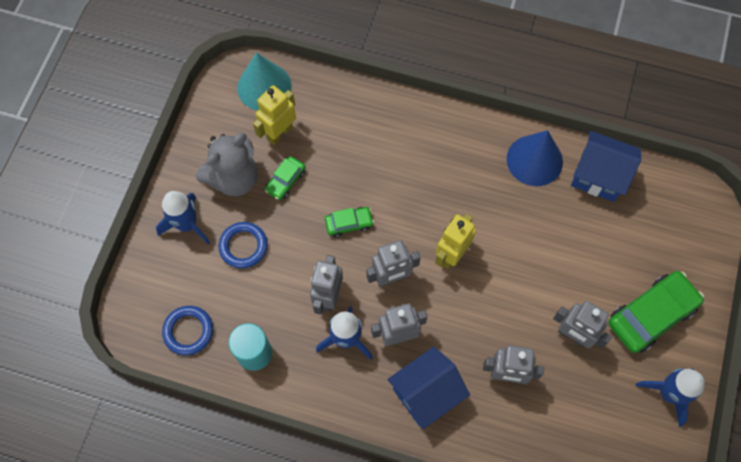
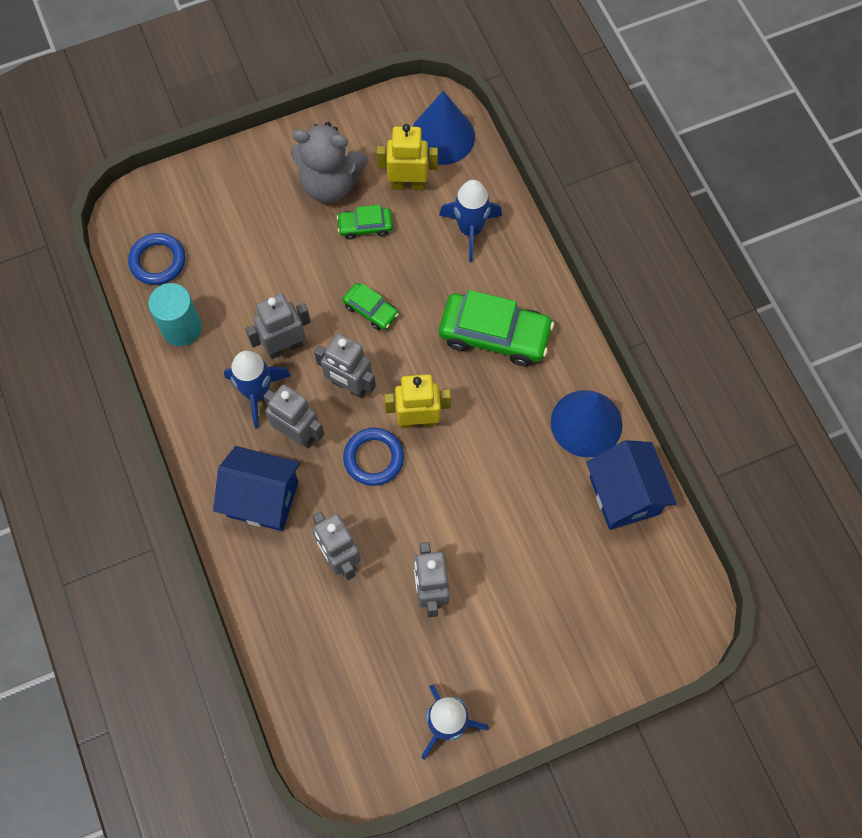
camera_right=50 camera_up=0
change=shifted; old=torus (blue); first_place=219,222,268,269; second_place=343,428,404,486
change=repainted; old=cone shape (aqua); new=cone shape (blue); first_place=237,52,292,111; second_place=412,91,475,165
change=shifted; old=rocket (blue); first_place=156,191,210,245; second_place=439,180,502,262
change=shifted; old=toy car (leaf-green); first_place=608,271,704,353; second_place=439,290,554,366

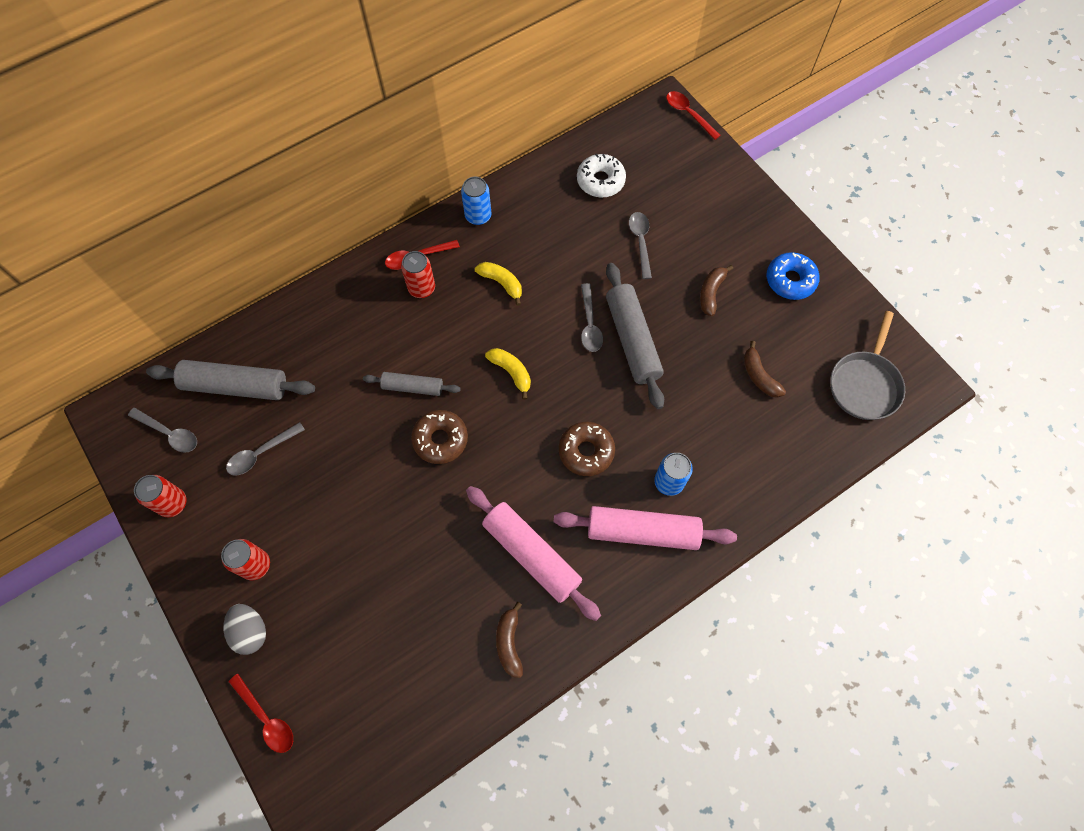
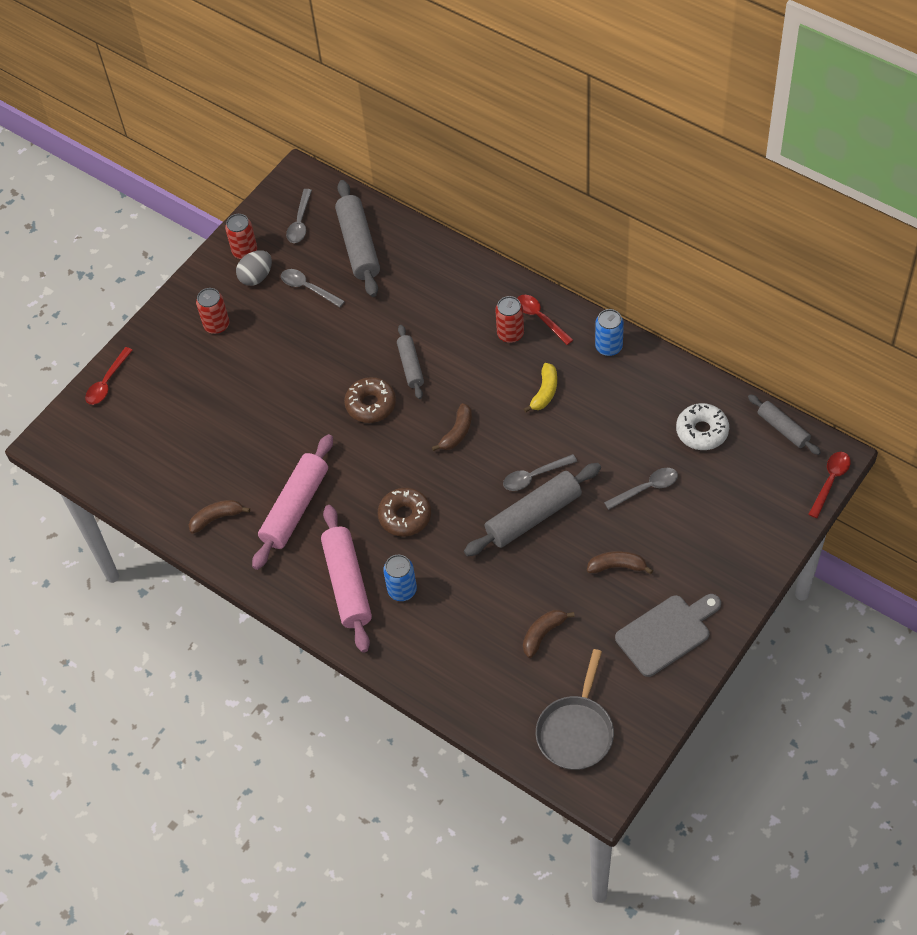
camera_right=75 camera_up=-10
change=shifted; old=toy egg (ash-grey); first_place=223,604,266,655; second_place=236,250,272,286
change=repainted; old=toy banana (bright yellow); new=toy banana (dark brown); first_place=485,348,531,400; second_place=432,403,472,451
change=rotated; old=skillet (ash-grey); first_place=831,311,905,420; second_place=536,649,614,770; degrees=-75
change=swapped; old=donut (blue); new=chopping board (ash-grey); first_place=767,252,820,300; second_place=615,594,721,677
change=new; new=pastry roller (ash-grey); second_place=748,394,821,455

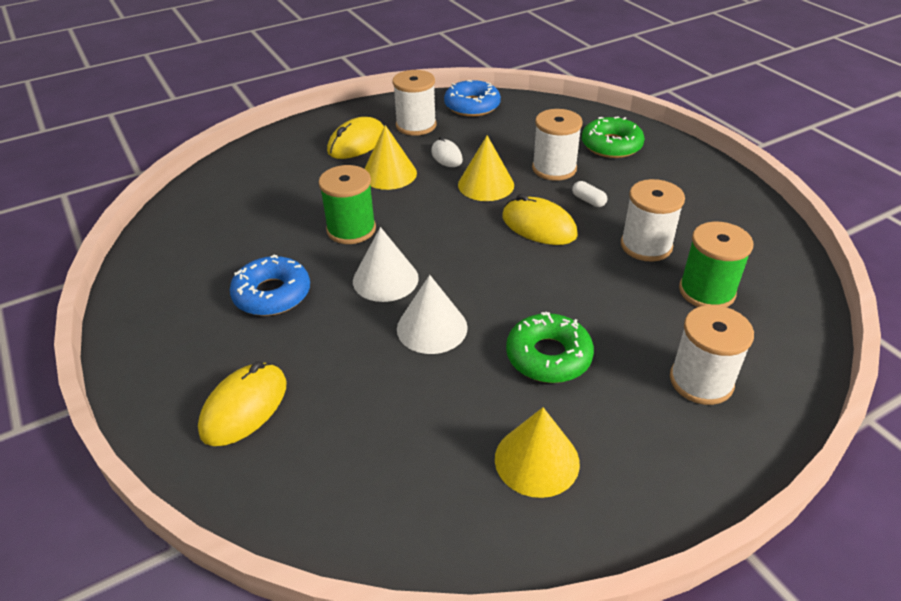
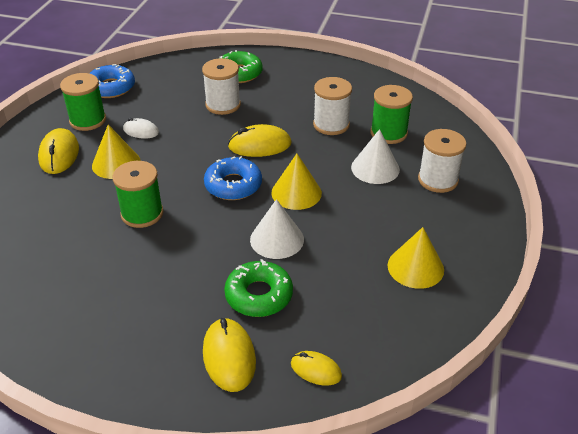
camera_right=-45 camera_up=0
change=repainted; old=reel of thread (white); new=reel of thread (leaf-green); first_place=392,70,436,136; second_place=60,73,106,131
change=shifted; old=donut (blue); first_place=230,254,310,316; second_place=204,156,262,200
change=shifted; old=donut (leaf-green); first_place=506,312,594,383; second_place=224,259,293,317
change=shifted; old=cone shape (bright yellow); first_place=458,135,514,201; second_place=271,154,322,210
change=new; new=computer mouse (bright yellow); second_place=291,351,342,386
change=shifted; old=cone shape (white); first_place=353,227,419,302; second_place=351,129,400,184
change=gone; old=pill (white); first_place=572,181,607,207

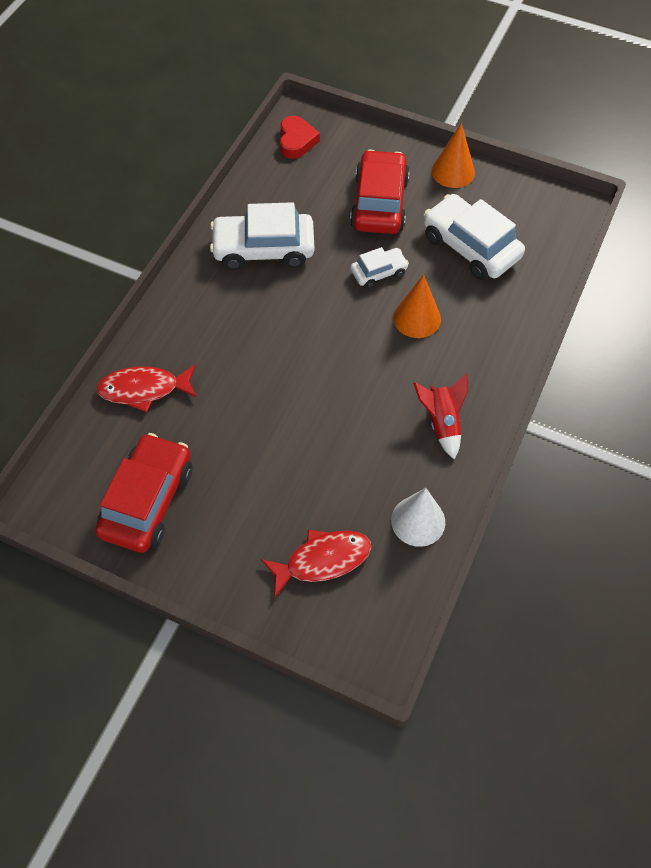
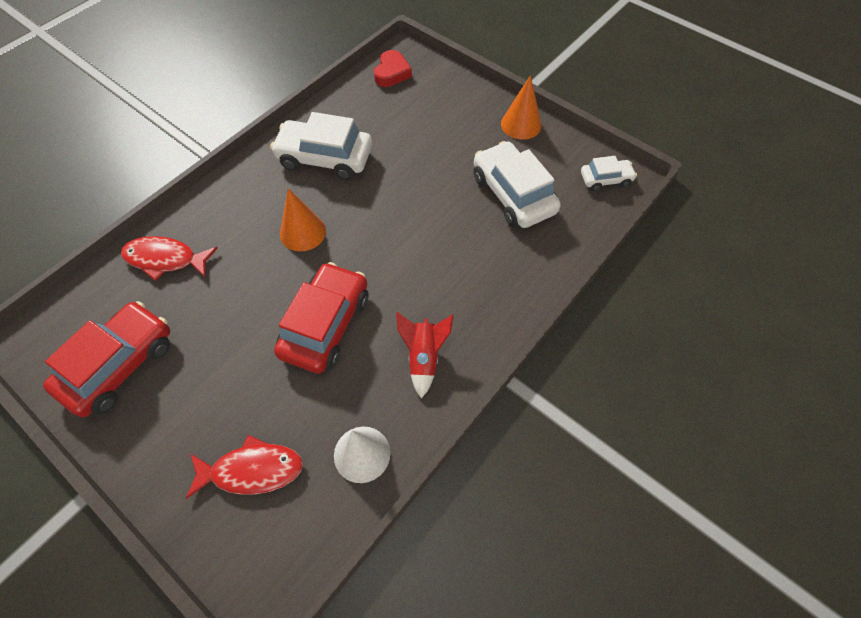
camera_right=15 camera_up=0
change=shifted; old=toy car (red); first_place=350,150,410,234; second_place=274,262,369,374
change=shifted; old=cone shape (orange); first_place=393,274,441,338; second_place=280,188,326,251
change=shifted; old=toy car (white); first_place=350,247,409,288; second_place=581,156,637,191

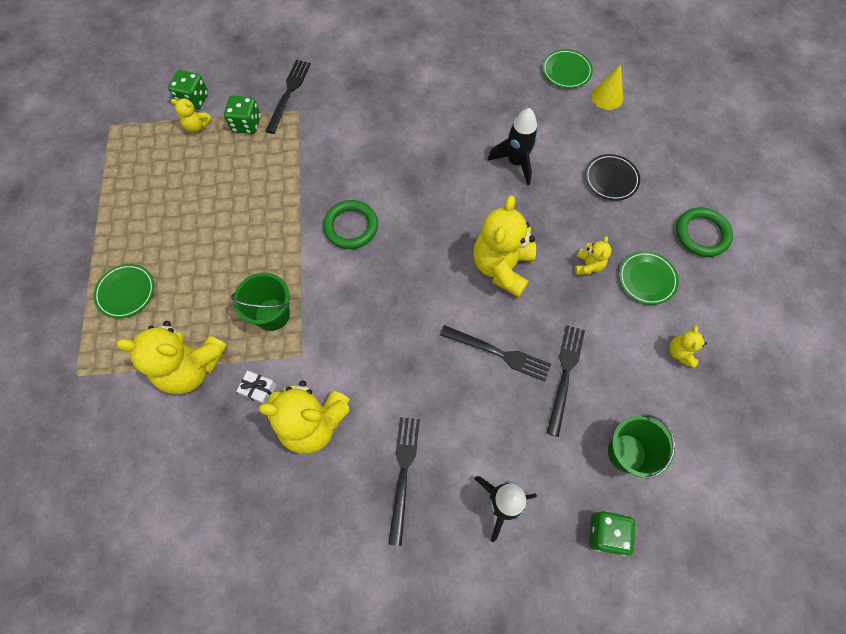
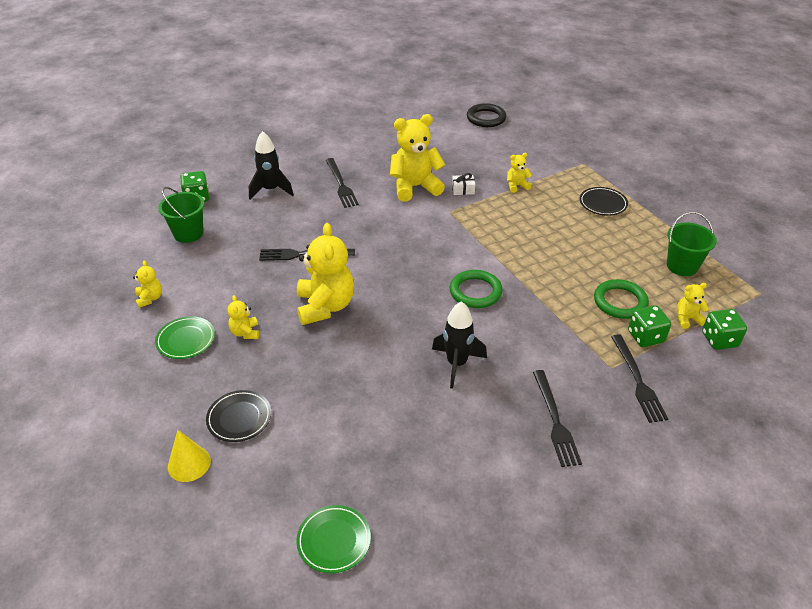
camera_right=155 camera_up=-25
change=shifted; old=cone shape (bright yellow); first_place=591,65,623,110; second_place=168,430,211,482
change=shifted; old=rocket (ebony); first_place=487,108,538,185; second_place=432,301,487,389
change=new; new=torus (ebony); second_place=467,103,506,127
change=scaled; old=teddy (bright yellow); first_place=116,321,227,394; second_place=507,153,532,193; factor=0.47
change=shifted; old=table fork (ebony); first_place=547,325,585,437; second_place=533,370,582,467
change=repainted; old=flat dish (leaf-green); new=flat dish (ebony); first_place=94,264,154,318; second_place=580,187,628,216
change=shifted; old=torus (leaf-green); first_place=676,207,733,257; second_place=594,279,649,319
change=shifted; old=pail (leaf-green); first_place=231,273,290,331; second_place=667,212,717,276

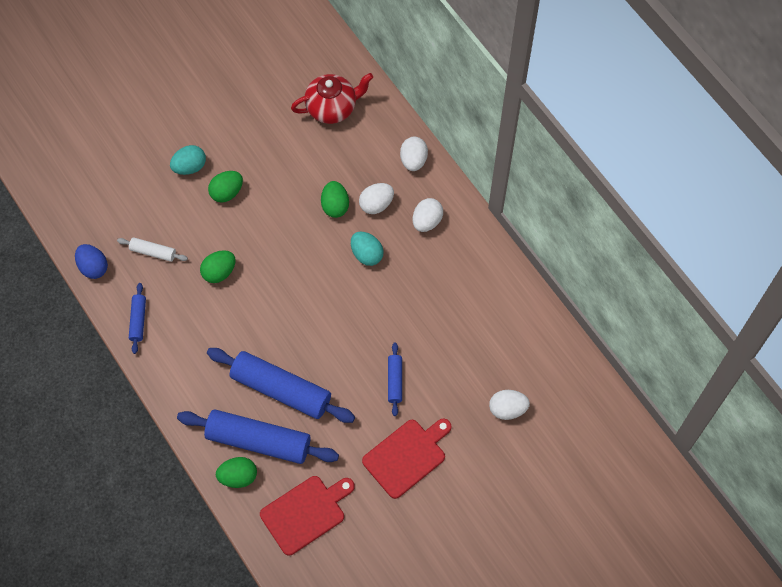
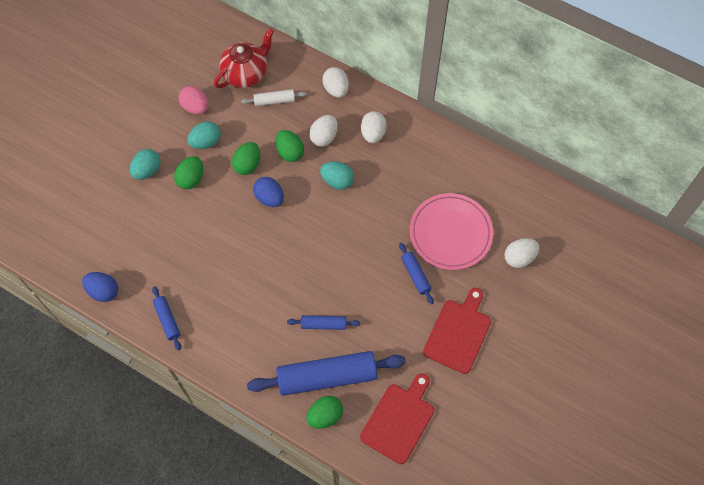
camera_right=-25 camera_up=0
change=new; new=toy egg (rosy); second_place=179,86,208,114
change=new; new=toy egg (aqua); second_place=188,121,221,149
change=shifted; old=toy egg (leaf-green); first_place=200,250,236,283; second_place=232,142,260,175
change=shifted; old=pastry roller (white); first_place=117,237,188,262; second_place=241,89,307,106
change=new; new=toy egg (blue); second_place=253,177,284,207
change=scaled; old=pastry roller (blue); first_place=207,348,355,423; second_place=287,315,360,330; factor=0.47
change=new; new=flat dish (rosy); second_place=410,193,493,270

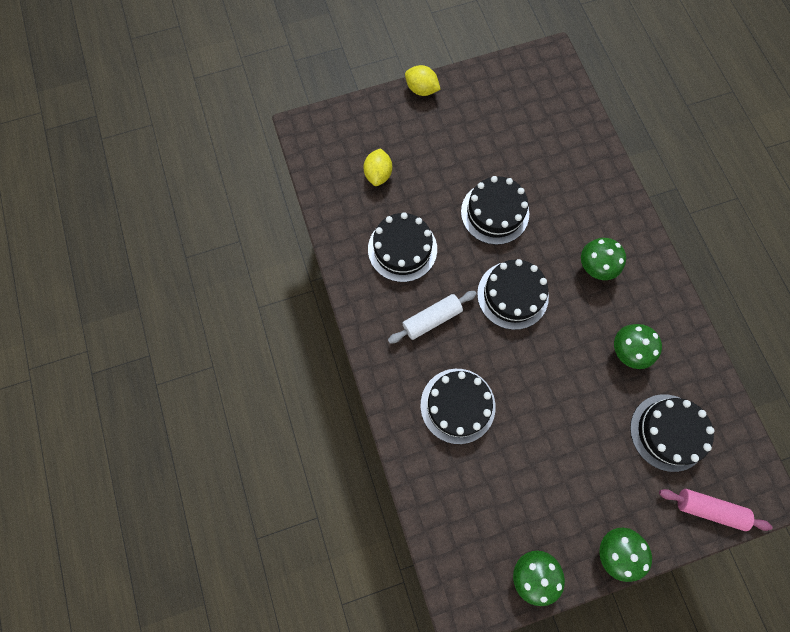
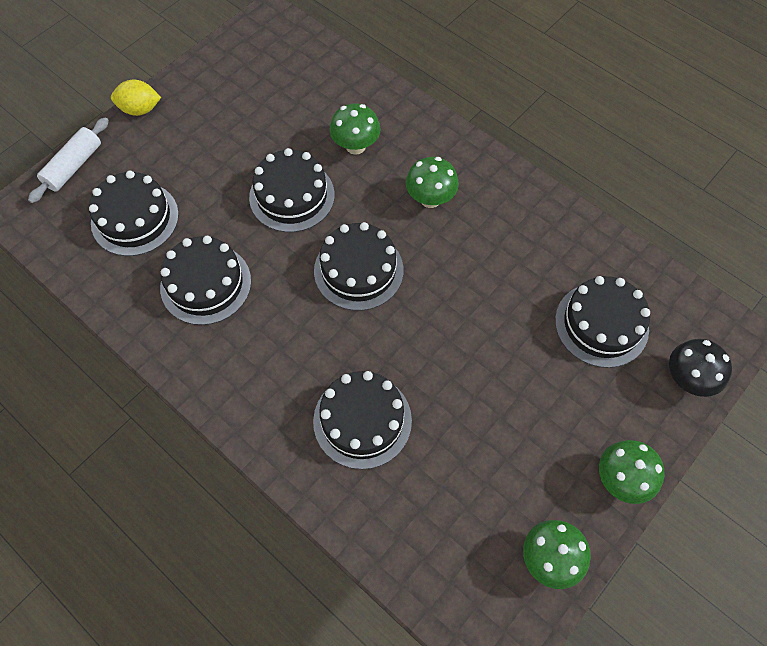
camera_right=-30 camera_up=-10
change=shifted; old=pastry roller (white); first_place=388,291,477,344; second_place=28,117,109,203
change=swapped; old=citrus fruit (bright yellow); new=layer cake (ebony); first_place=363,148,392,186; second_place=89,171,179,256
change=shifted; old=toadstool (leaf-green); first_place=614,324,662,369; second_place=329,103,380,155
change=swapped; old=pastry roller (rosy); new=toadstool (ebony); first_place=659,489,772,531; second_place=669,339,732,397

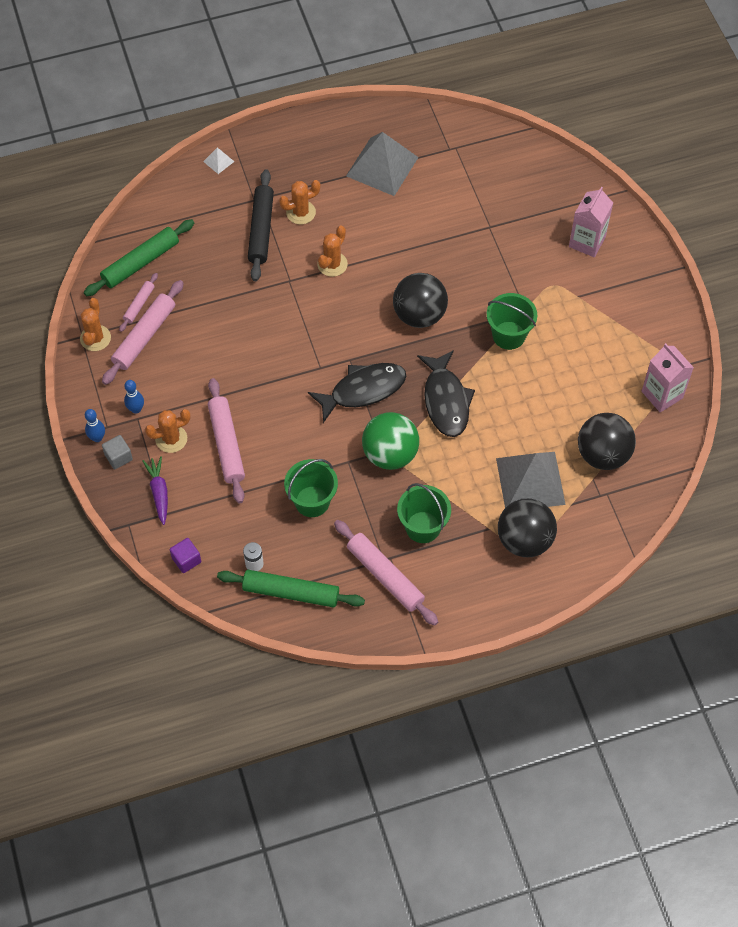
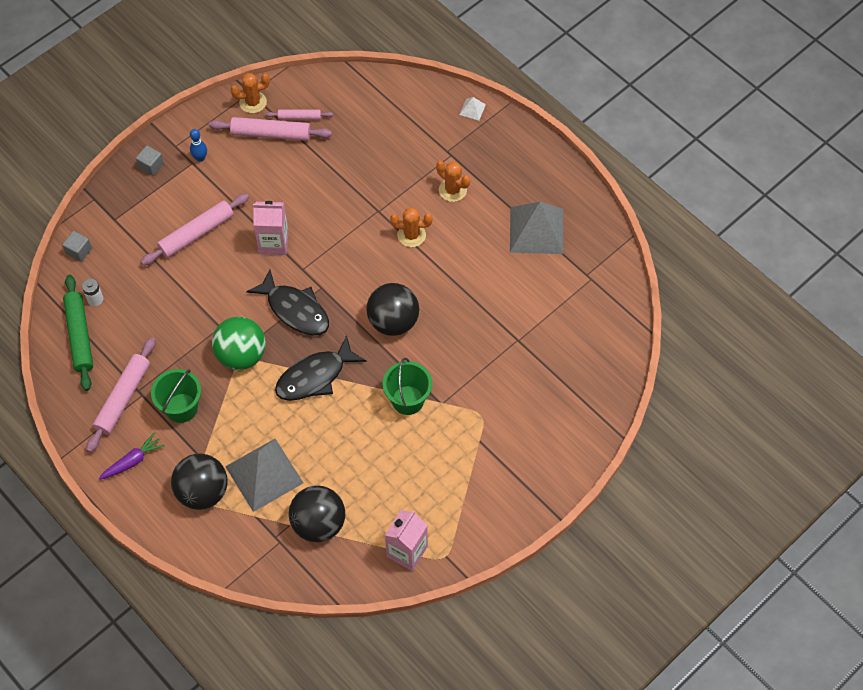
camera_right=65 camera_up=0
change=repainted; old=cube (purple); new=cube (ash-grey); first_place=170,538,201,573; second_place=62,231,92,262
change=shifted; old=carrot (purple); first_place=142,456,168,525; second_place=99,432,165,480
change=shifted; old=juice carton (rosy); first_place=569,187,613,257; second_place=253,201,289,255
change=gone; old=pastry roller (leaf-green); first_place=84,219,194,296
change=gone; old=tenpin (blue); first_place=85,409,105,442
change=gone; old=prickly plant (orange); first_place=145,409,191,453
change=gone; old=pastry roller (ebony); first_place=248,170,274,281
change=gone; old=pail (leaf-green); first_place=284,459,338,517

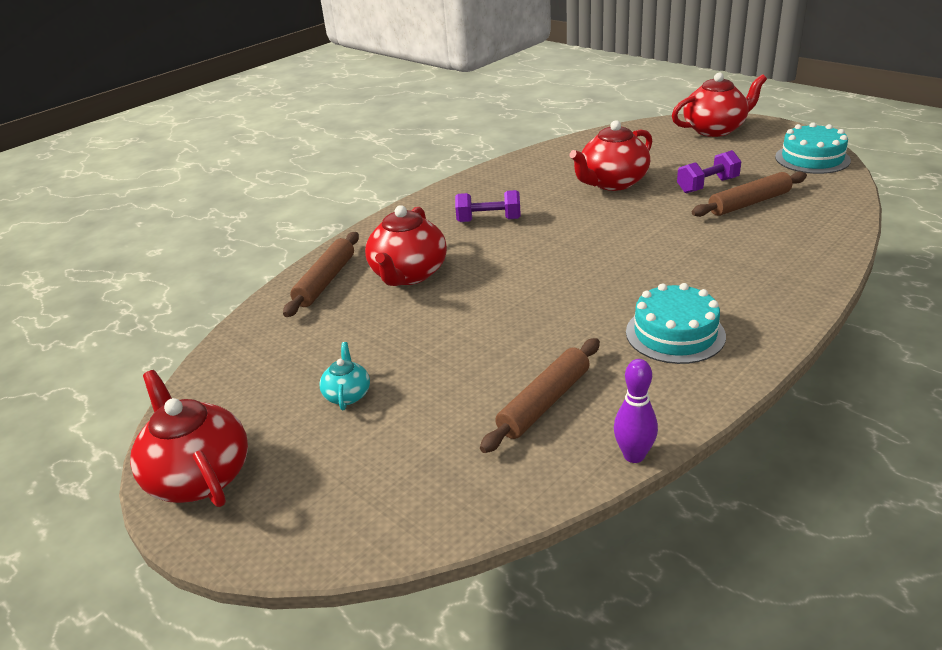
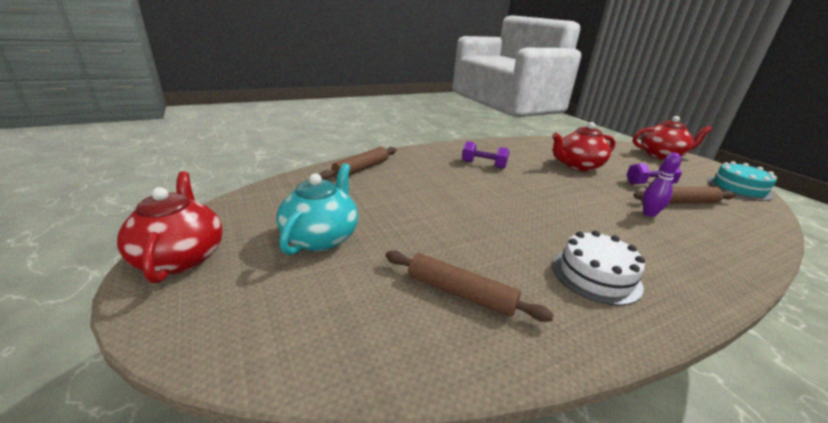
camera_right=15 camera_up=-5
change=scaled; old=china teapot (aqua); first_place=319,342,370,410; second_place=277,163,358,255; factor=1.99
change=rotated; old=pastry roller (dark brown); first_place=480,338,600,453; second_place=385,251,554,322; degrees=60
change=repainted; old=layer cake (aqua); new=layer cake (white); first_place=626,283,726,364; second_place=552,230,645,306
change=shifted; old=tenpin (purple); first_place=614,359,658,463; second_place=643,153,682,217
change=gone; old=china teapot (red); first_place=365,205,447,286

